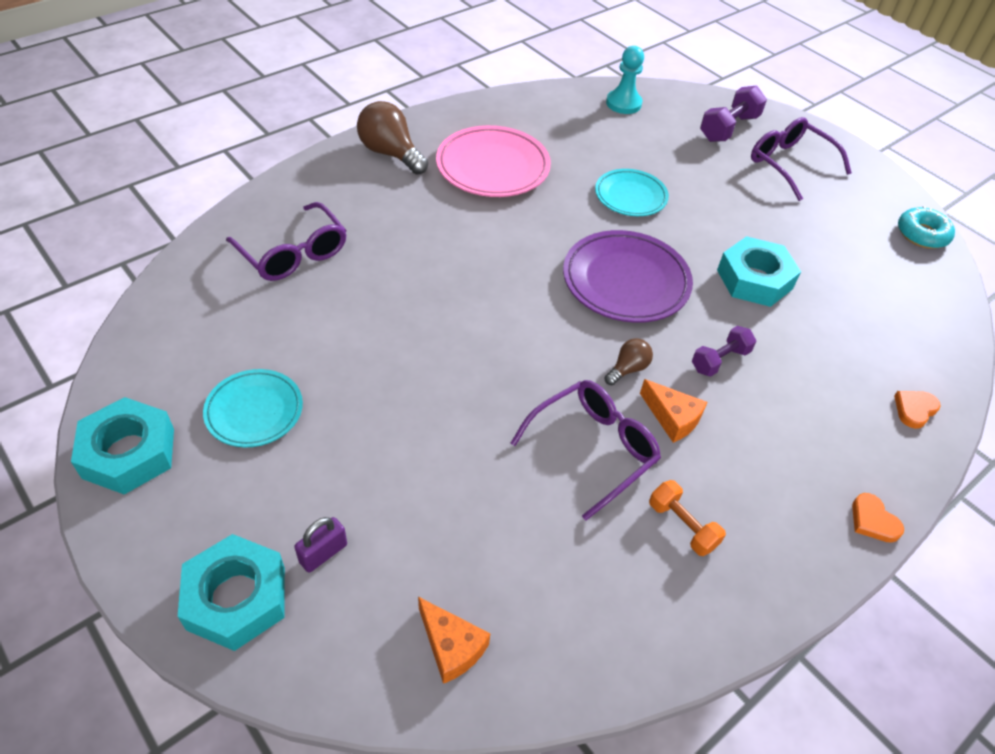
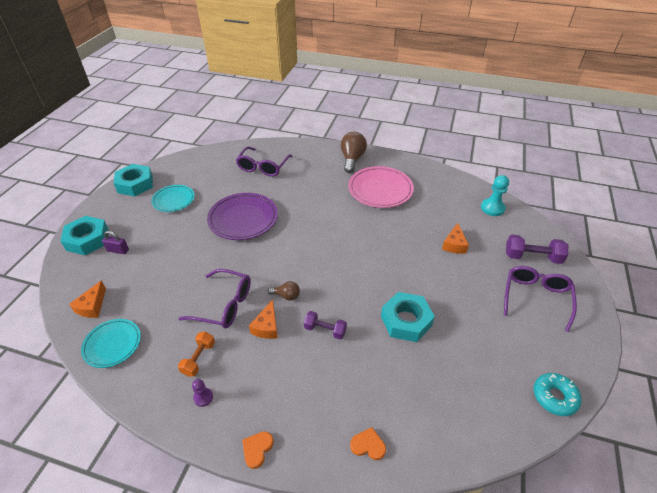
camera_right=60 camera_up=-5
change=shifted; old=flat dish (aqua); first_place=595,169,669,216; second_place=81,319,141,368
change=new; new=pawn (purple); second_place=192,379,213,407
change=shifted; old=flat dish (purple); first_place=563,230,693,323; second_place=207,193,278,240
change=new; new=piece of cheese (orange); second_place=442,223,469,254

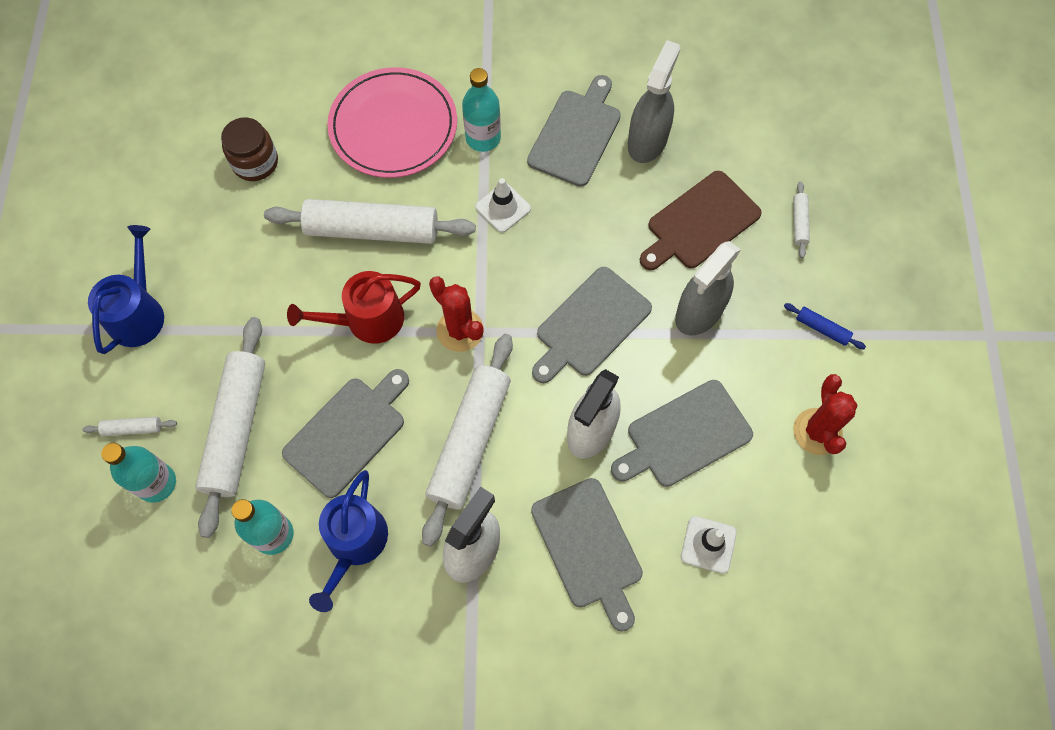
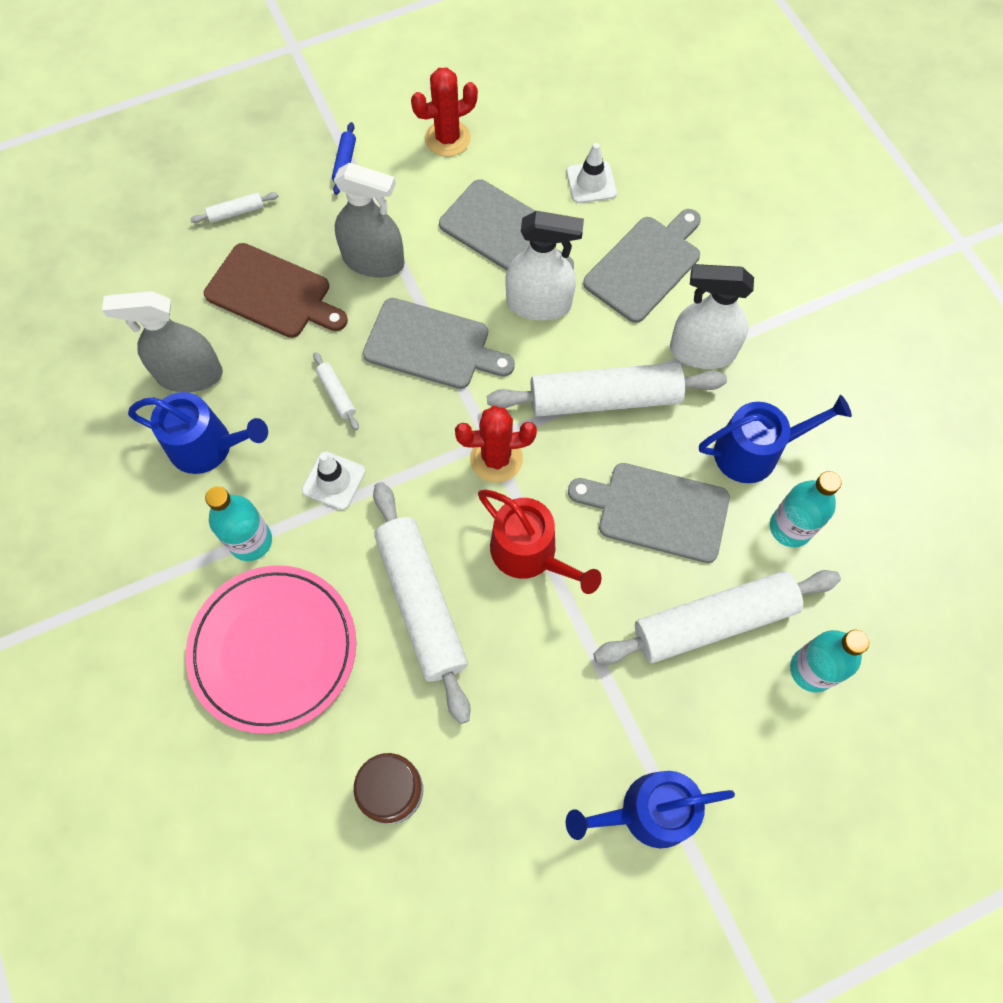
camera_right=-115 camera_up=0
change=swapped; old=chopping board (ash-grey); new=watering can (blue); first_place=527,75,621,187; second_place=128,392,268,474
change=shifted; old=pastry roller (white); first_place=83,417,177,436; second_place=313,352,359,430
change=rotated; old=prickly plant (red); first_place=429,276,484,352; second_place=455,406,537,482; degrees=60

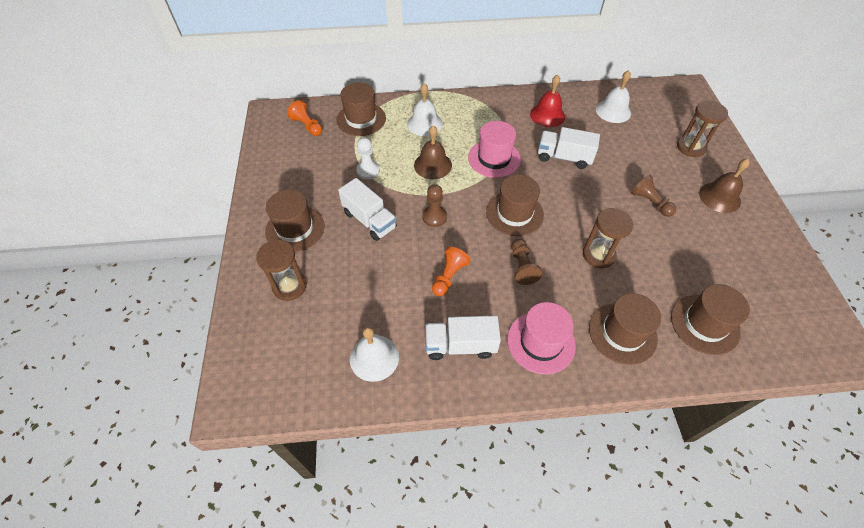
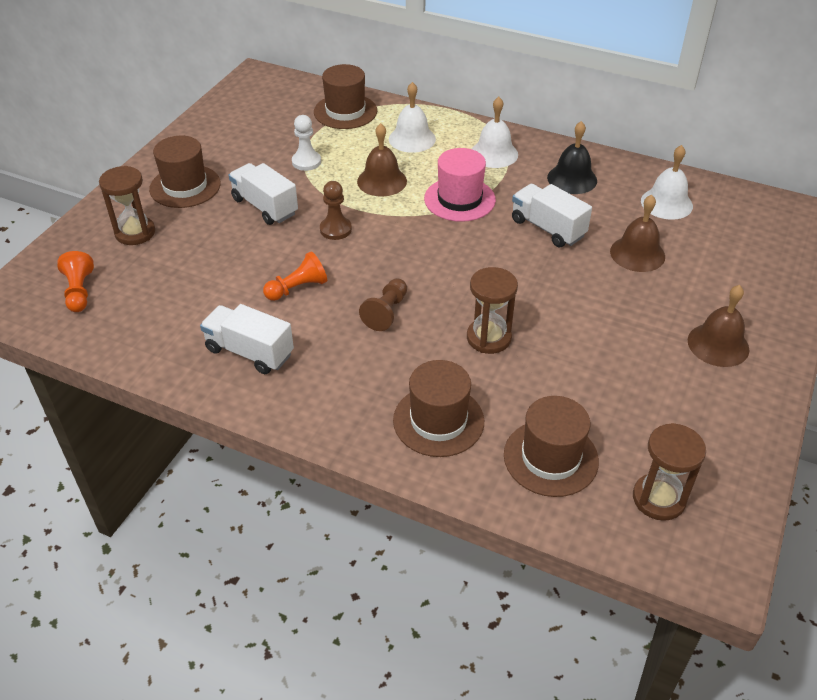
camera_right=30 camera_up=-10
change=shifted; old=pawn (orange); first_place=287,100,322,136; second_place=58,251,94,312
change=rotated; old=toy truck (white); first_place=338,178,397,241; second_place=229,163,298,225; degrees=150
change=shifted; old=bell (white); first_place=350,327,399,382; second_place=472,97,518,168
change=repainted; old=bell (red); new=bell (ebony); first_place=530,74,565,127; second_place=547,121,597,194
change=new; new=bell (dark brown); second_place=610,195,665,272
change=shifted; old=sandglass (dark brown); first_place=677,101,728,157; second_place=633,423,706,521
change=gone; old=tall hat (dark brown); first_place=486,175,544,236
change=gone; old=tall hat (rosy); first_place=507,302,576,374
change=gone; old=pawn (dark brown); first_place=631,175,676,217

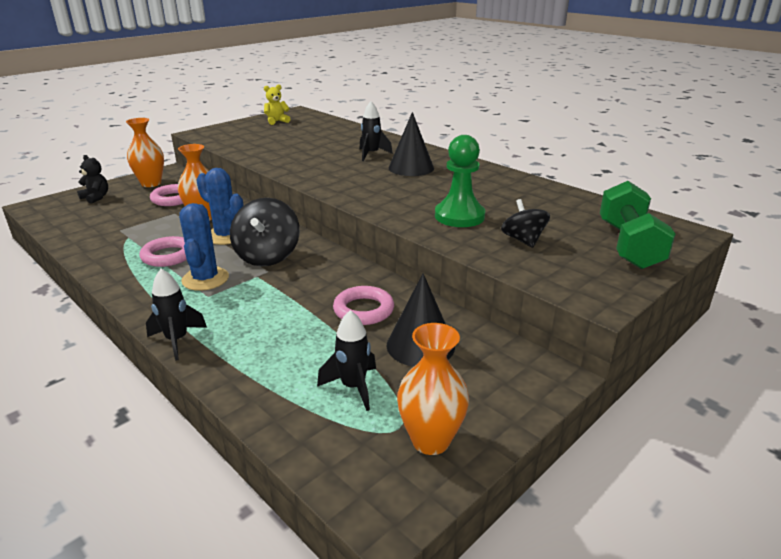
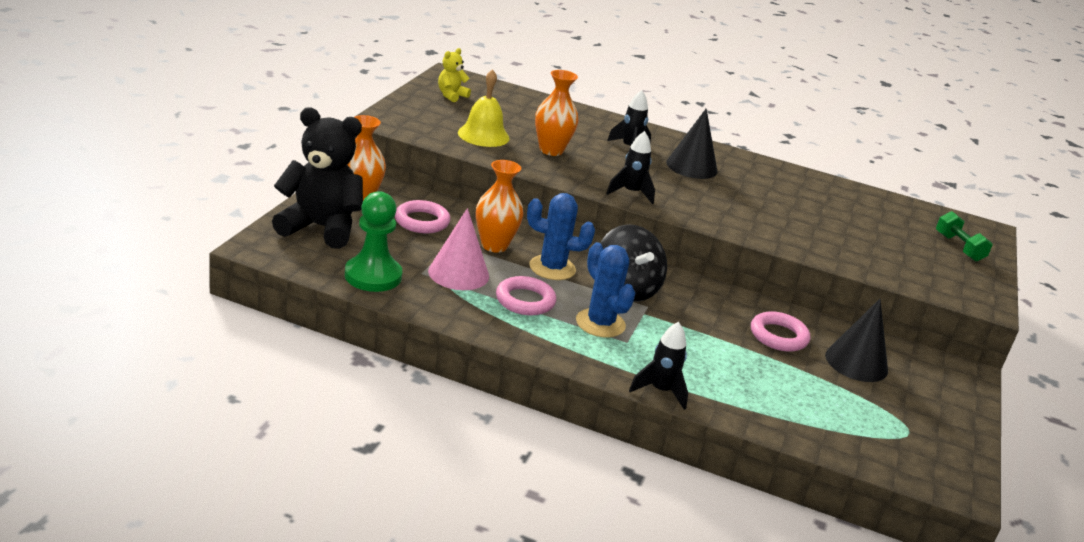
camera_right=-30 camera_up=0
change=scaled; old=teddy (ebony); first_place=77,155,108,204; second_place=272,107,363,249; factor=2.13
change=shifted; old=pawn (leaf-green); first_place=435,135,485,227; second_place=345,191,402,292
change=new; new=cone shape (rosy); second_place=428,208,489,290
change=new; new=bell (bright yellow); second_place=458,69,510,147
change=shifted; old=vase (orange); first_place=397,323,469,455; second_place=535,70,578,156
change=shifted; old=rocket (ebony); first_place=317,310,376,411; second_place=606,131,655,204
change=scaled; old=free weight (leaf-green); first_place=600,181,676,269; second_place=936,211,993,262; factor=0.6
change=gone; old=spinning top (ebony); first_place=501,199,550,248

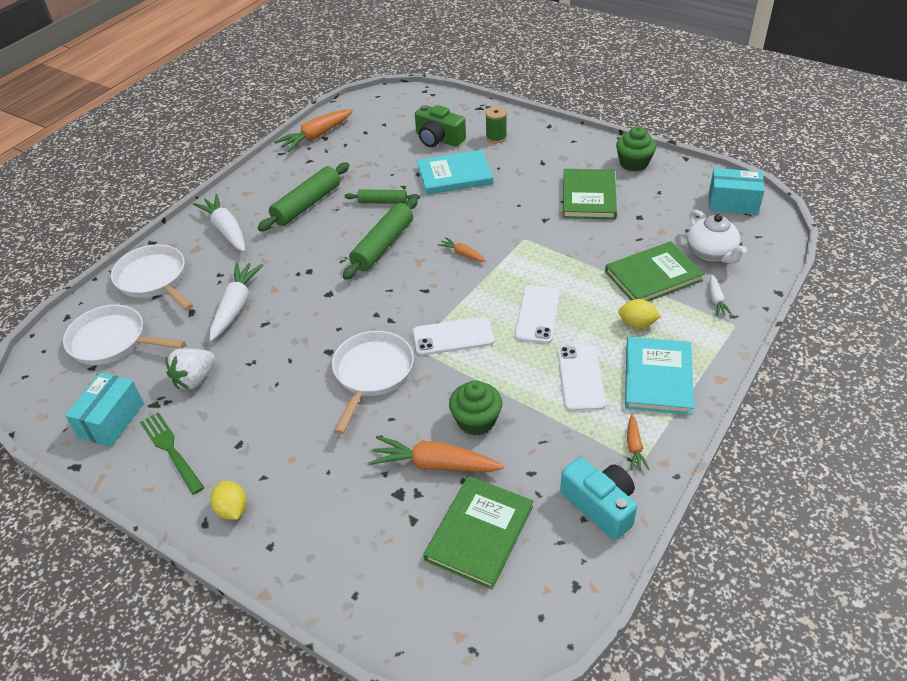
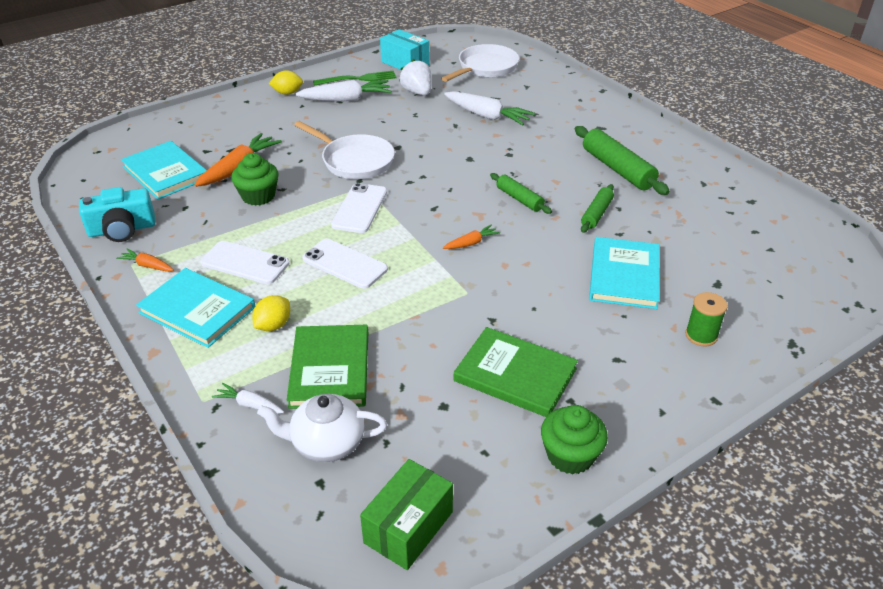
camera_right=110 camera_up=-5
change=repainted; old=book (leaf-green); new=book (aqua); first_place=423,476,533,590; second_place=121,141,207,199
change=shifted; old=carrot (white); first_place=193,194,245,252; second_place=295,80,392,102
change=repainted; old=parcel (aqua); new=parcel (leaf-green); first_place=709,168,764,215; second_place=360,459,453,570
change=scaled; old=pastry roller (leaf-green); first_place=343,197,418,280; second_place=490,173,552,214; factor=0.59
change=gone; old=skillet (white); first_place=111,245,193,311
change=gone; old=carrot (orange); first_place=274,110,353,152
change=gone; old=camera (leaf-green); first_place=415,105,466,147

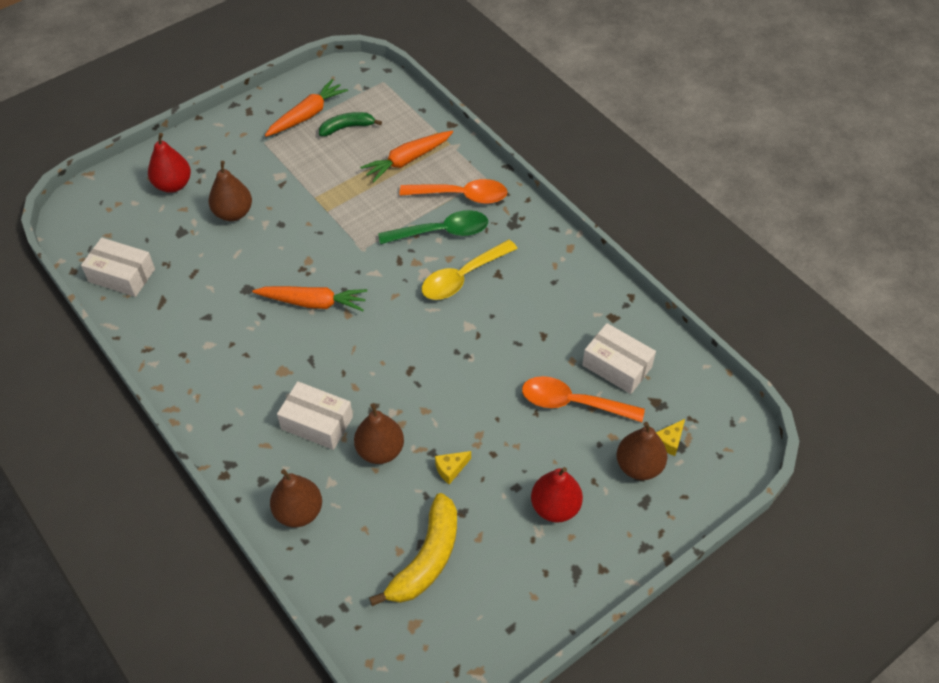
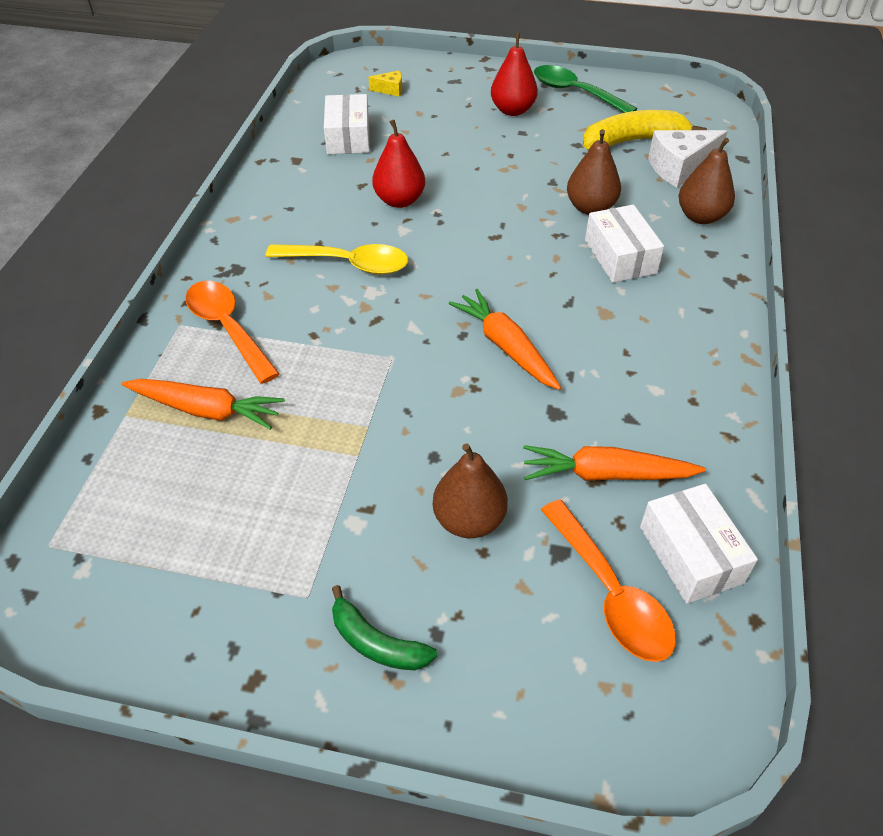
camera_right=-130 camera_up=-5
change=shifted; old=toy banana (leaf-green); first_place=319,112,382,136; second_place=332,585,437,670
change=shifted; old=pear (red); first_place=148,133,191,193; second_place=372,120,425,208
change=shifted; old=carrot (orange); first_place=265,79,348,137; second_place=523,445,706,481
change=shifted; old=teaspoon (leaf-green); first_place=378,210,488,244; second_place=534,65,637,113
change=shifted; old=teaspoon (orange); first_place=522,376,645,422; second_place=541,500,676,662
change=new; new=piece of cheese (white); second_place=648,130,728,188
change=gone; old=piece of cheese (bright yellow); first_place=435,451,471,484
change=gone; old=pear (dark brown); first_place=617,422,667,480

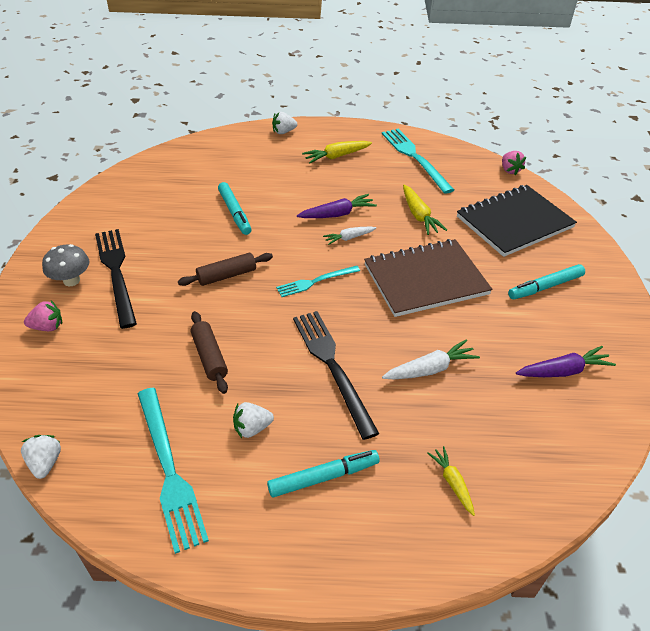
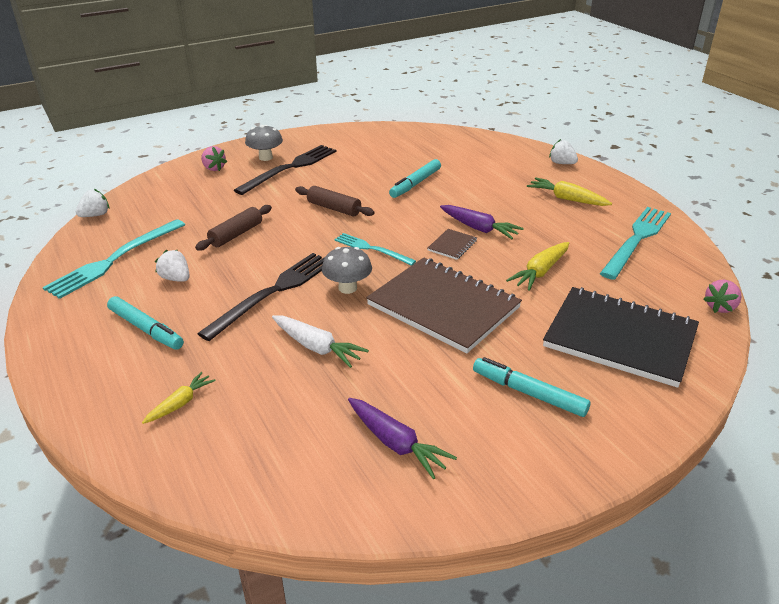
camera_right=60 camera_up=-10
change=new; new=toadstool (ash-grey); second_place=322,247,372,294
change=swapped; old=carrot (white); new=exercise book (dark brown); first_place=323,227,376,245; second_place=428,229,477,260

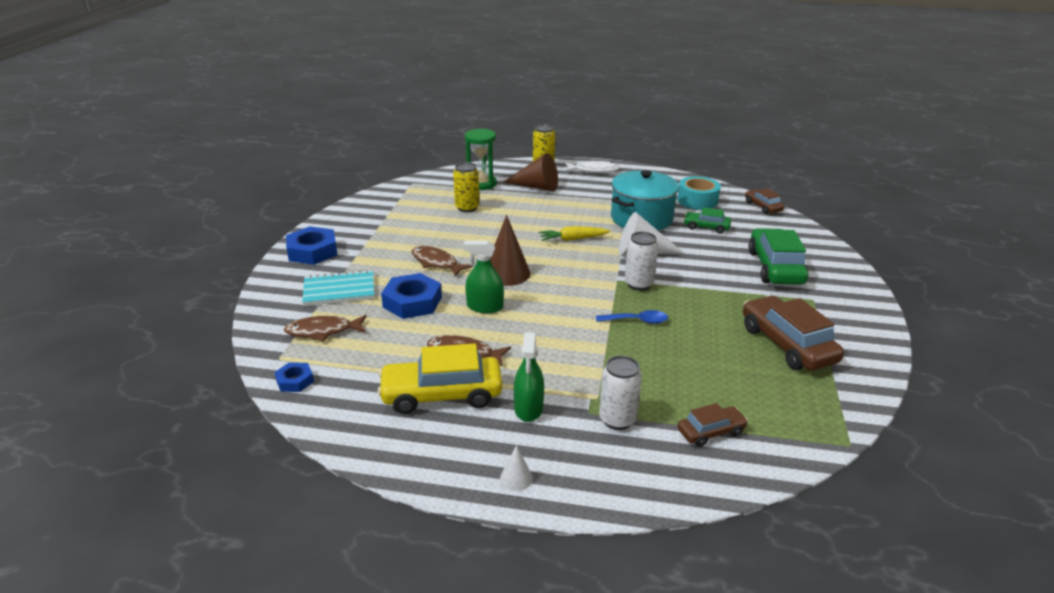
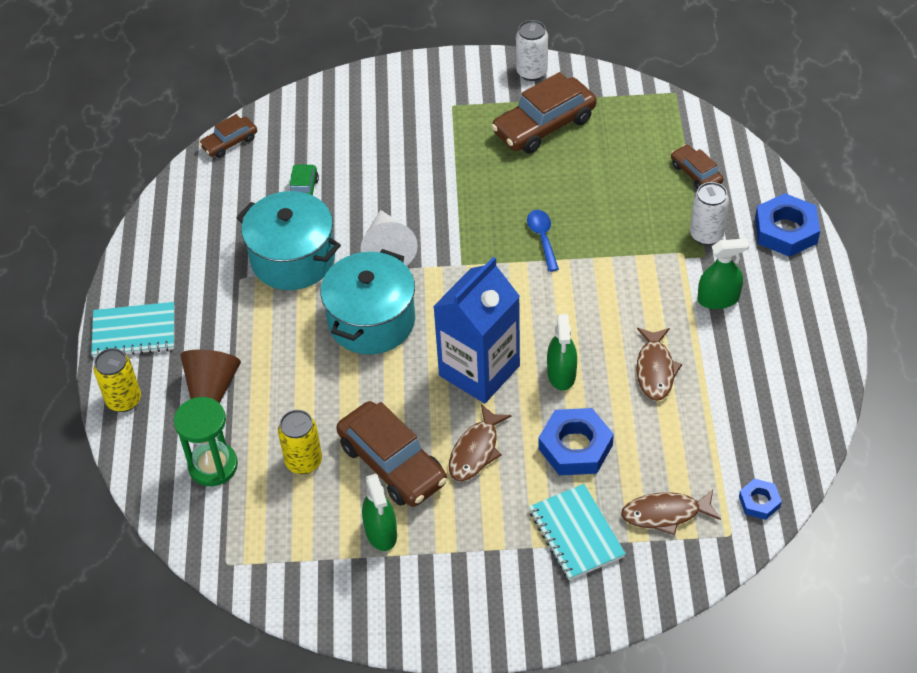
camera_right=-100 camera_up=20
change=swapped; old=fish (white); new=exercise book (aqua); first_place=565,161,620,173; second_place=91,302,175,358
change=swapped; old=carrot (bright yellow); new=pot (aqua); first_place=539,226,611,241; second_place=320,249,415,355
change=new; new=toy car (dark brown); second_place=336,401,447,507
change=new; new=spray bottle (leaf-green); second_place=362,474,397,551
change=swapped; old=cone shape (dark brown); new=juice carton (blue); first_place=490,215,530,286; second_place=433,257,520,403
change=shifted; old=soda can (white); first_place=625,232,658,290; second_place=516,20,548,81
change=rotated; old=fish (dark brown); first_place=284,315,367,341; second_place=621,490,721,535; degrees=105
change=shifted; old=hex nut (blue); first_place=286,226,337,265; second_place=755,193,820,257
change=gone; old=toy car (bright yellow); first_place=378,344,503,414
change=gone; old=cone shape (white); first_place=500,445,533,491
change=gone; old=tape (aqua); first_place=677,176,721,210
change=gone; old=toy car (leaf-green); first_place=748,228,809,285

